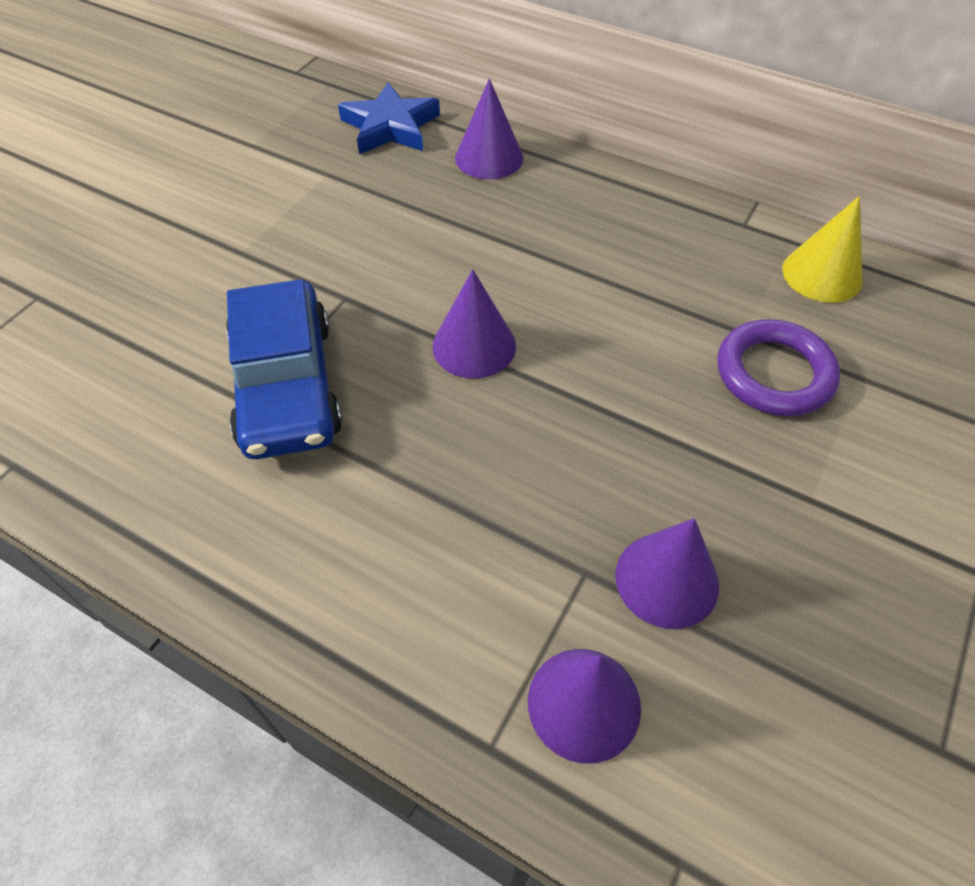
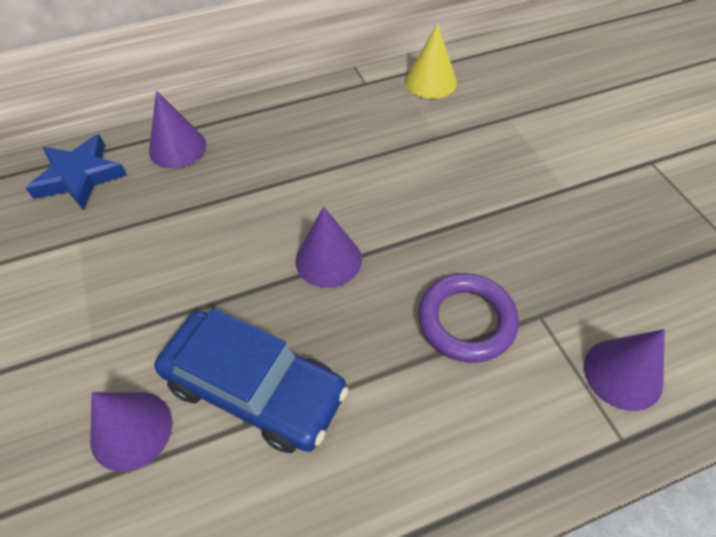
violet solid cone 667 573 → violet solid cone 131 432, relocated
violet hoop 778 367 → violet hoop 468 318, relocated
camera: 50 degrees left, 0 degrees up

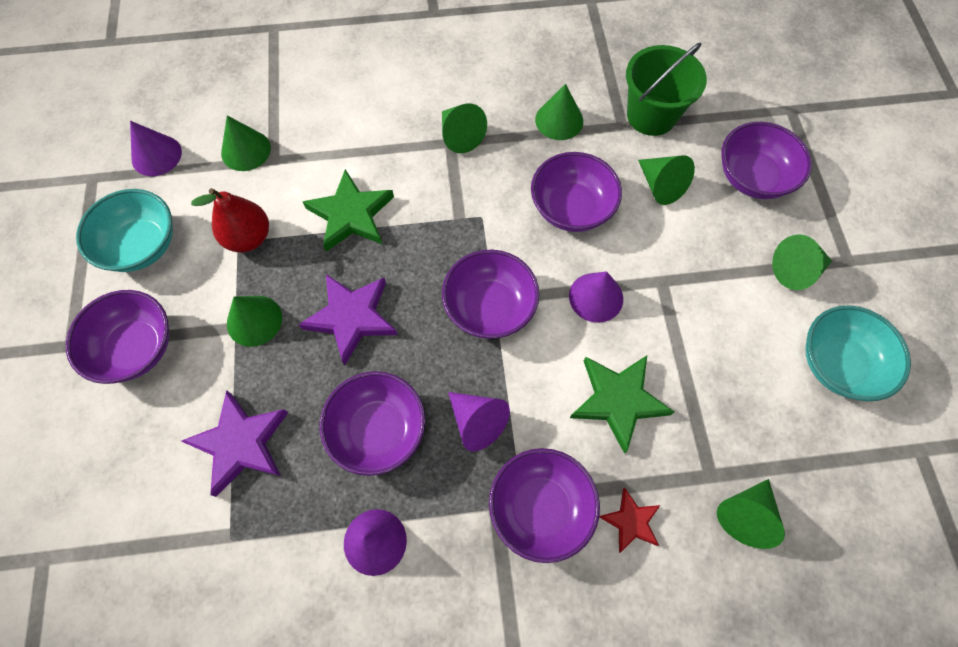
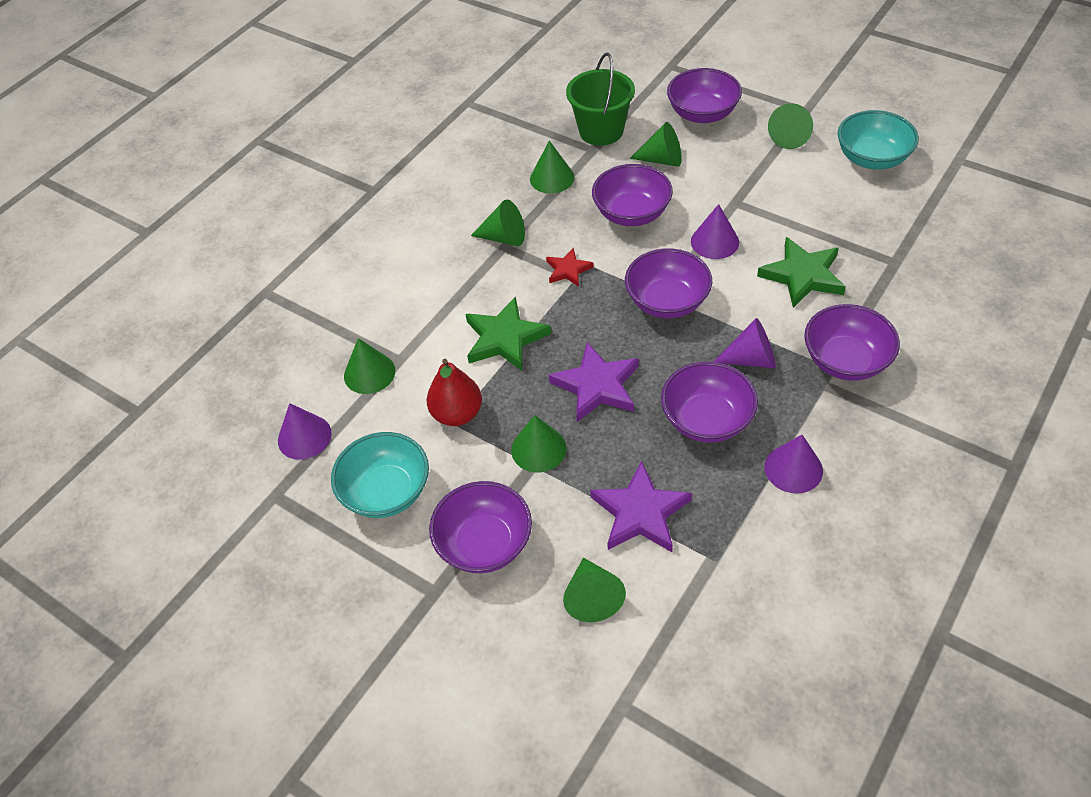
scarlet star 629 520 → scarlet star 570 267, relocated
emerald solid cone 751 514 → emerald solid cone 594 590, relocated
camera: 45 degrees left, 15 degrees down

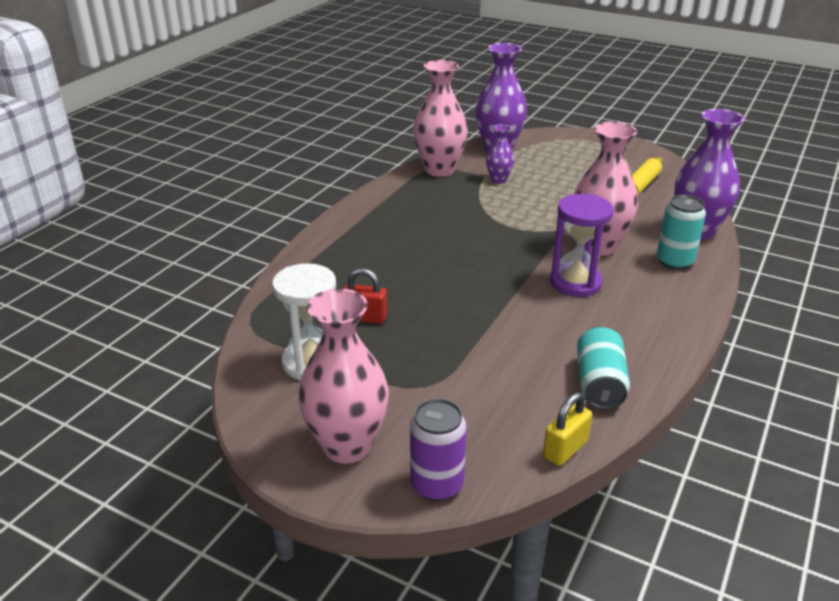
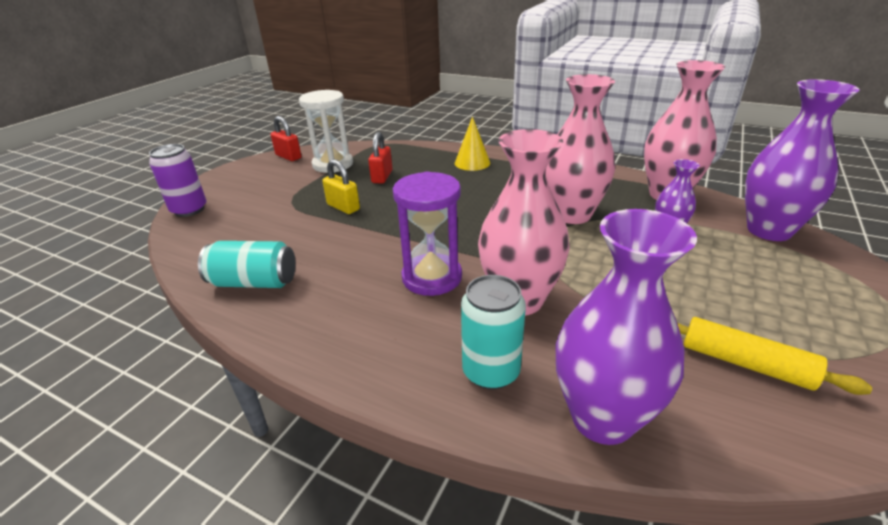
rose-pink flower vase 343 376 → rose-pink flower vase 580 149, relocated
bright yellow padlock 567 429 → bright yellow padlock 341 186, relocated
- → scarlet padlock 286 138
- → bright yellow solid cone 472 144
camera: 90 degrees right, 0 degrees up

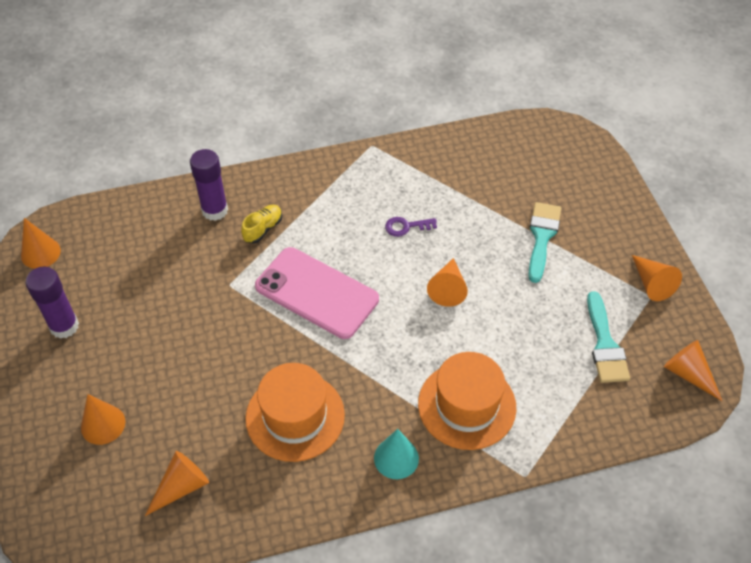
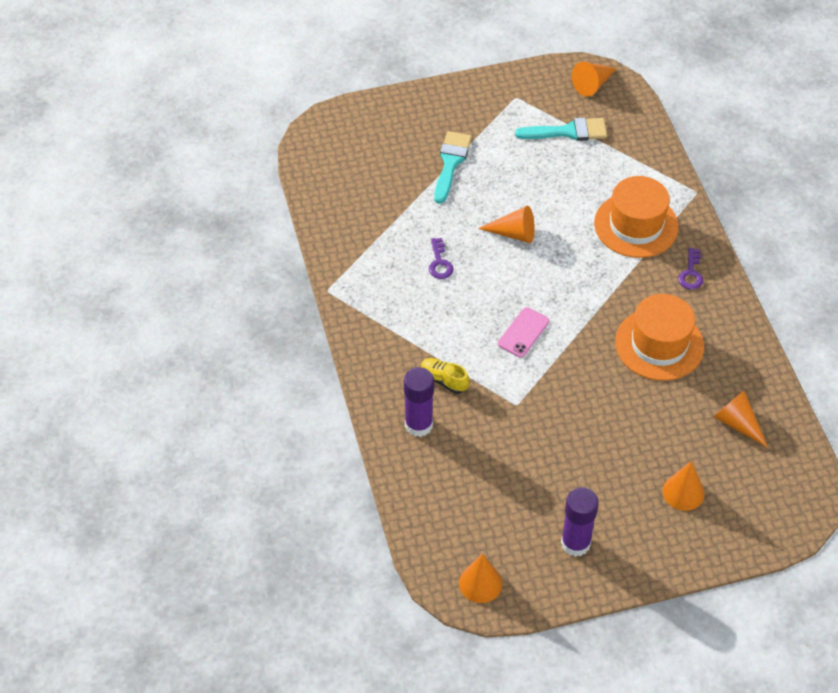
rose-pink phone 317 293 → rose-pink phone 523 332, x0.50
teal solid cone 396 454 → violet key 690 269
teal paintbrush 544 242 → teal paintbrush 453 167, 90 degrees clockwise
bright orange solid cone 657 278 → -
camera: 90 degrees left, 0 degrees up

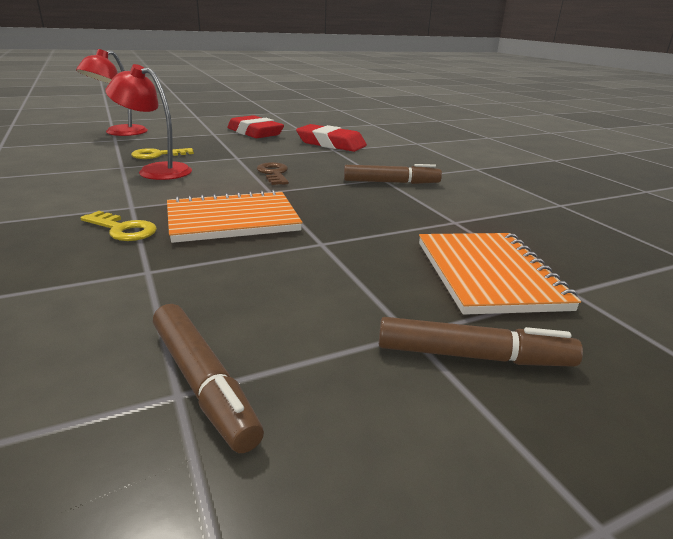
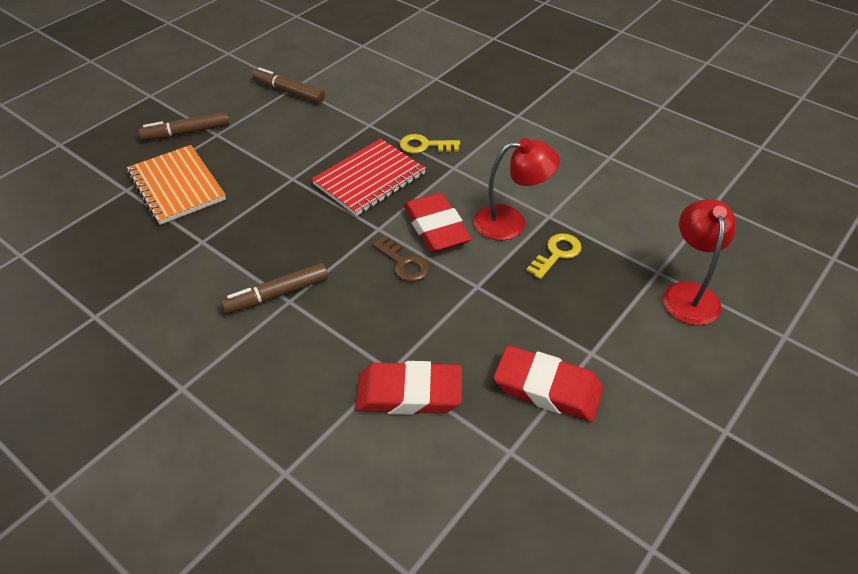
bright orange exercise book 235 216 → scarlet exercise book 369 177
- → scarlet eraser 438 222
camera: 155 degrees right, 20 degrees up

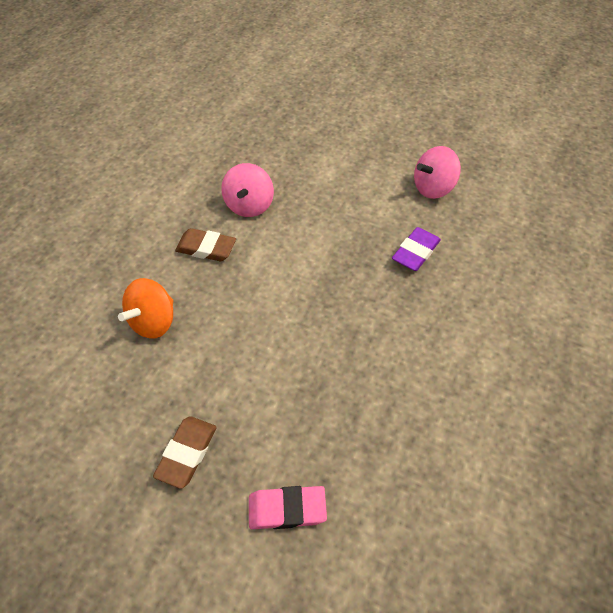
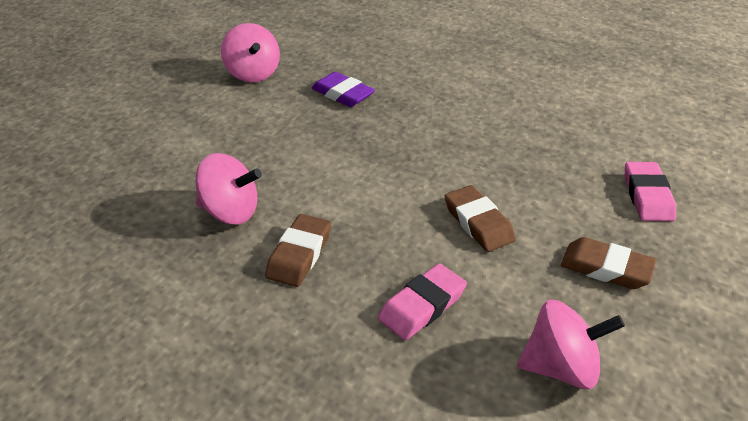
bright orange toy top 145 308 → rose-pink eraser 422 301
- → russet eraser 480 218
- → rose-pink toy top 571 344
camera: 85 degrees left, 15 degrees down

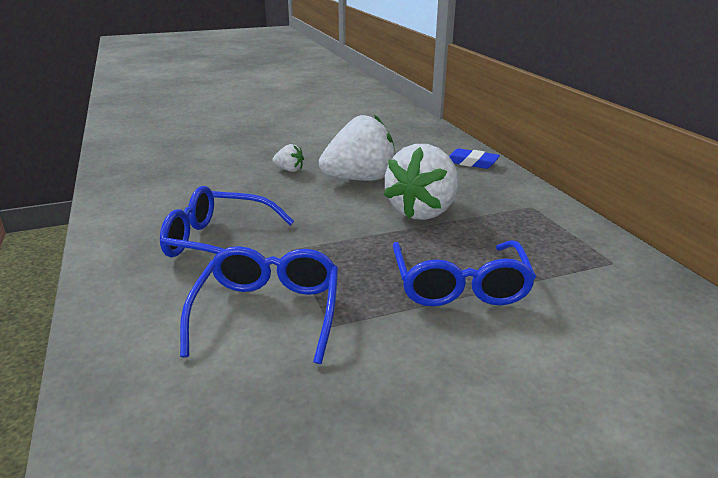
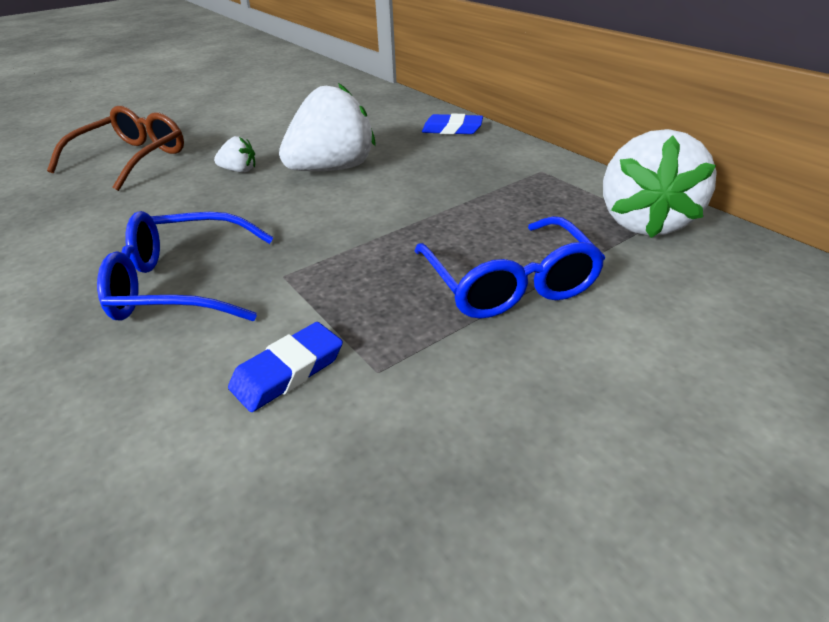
cobalt spectacles 259 305 → cobalt eraser 285 367
snow-white berry 421 182 → snow-white berry 660 183, relocated
- → russet spectacles 115 148
camera: 15 degrees left, 10 degrees up

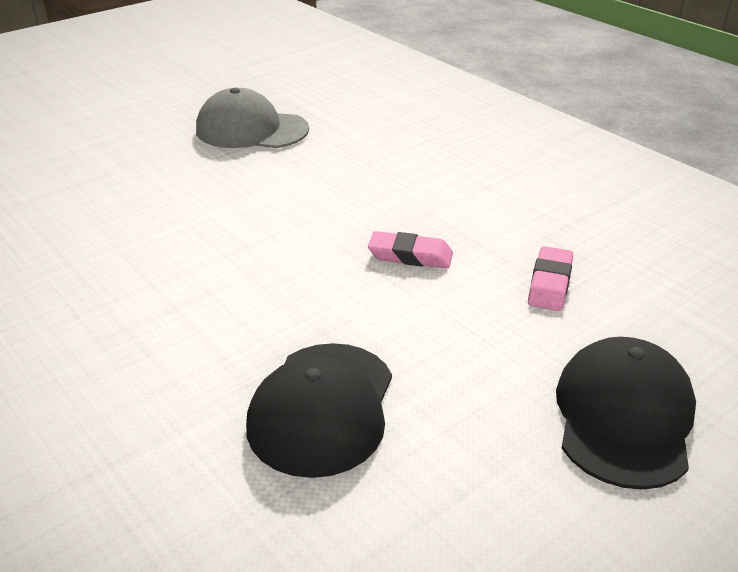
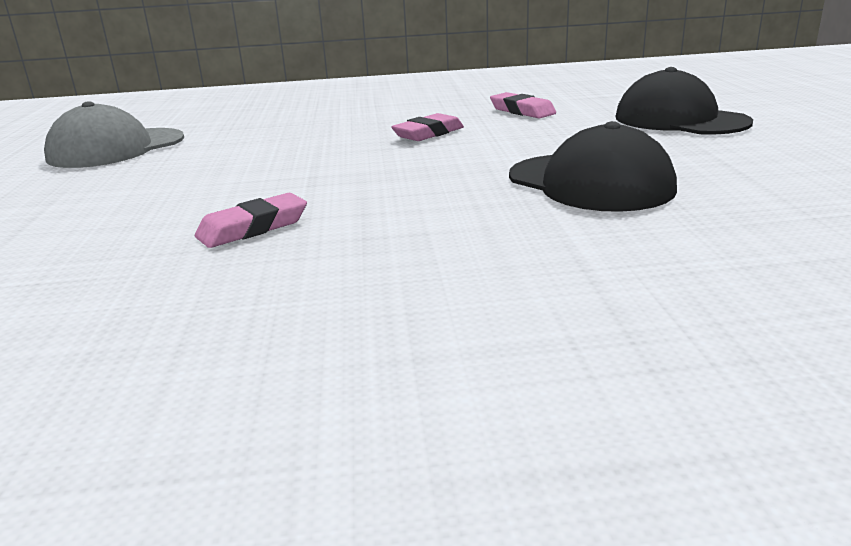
- → rose-pink eraser 251 220
camera: 55 degrees left, 10 degrees down

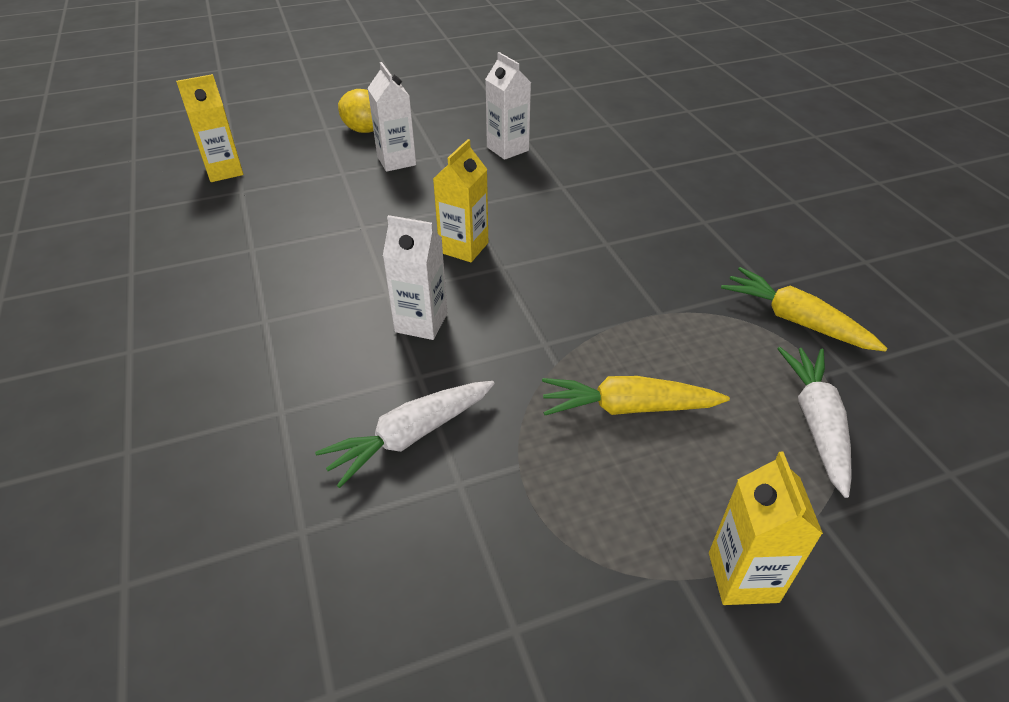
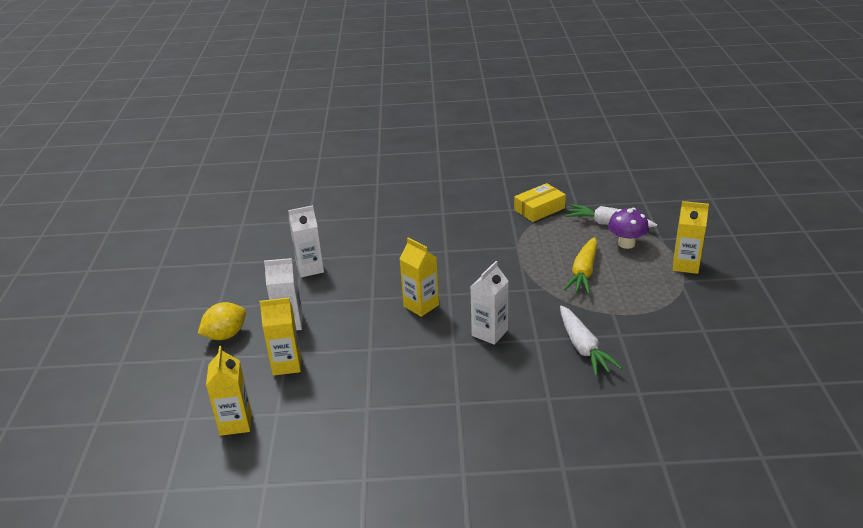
bright yellow root vegetable 804 309 → bright yellow box 540 202
- → bright yellow juice carton 280 337
- → violet toadstool 628 228
camera: 70 degrees left, 10 degrees down

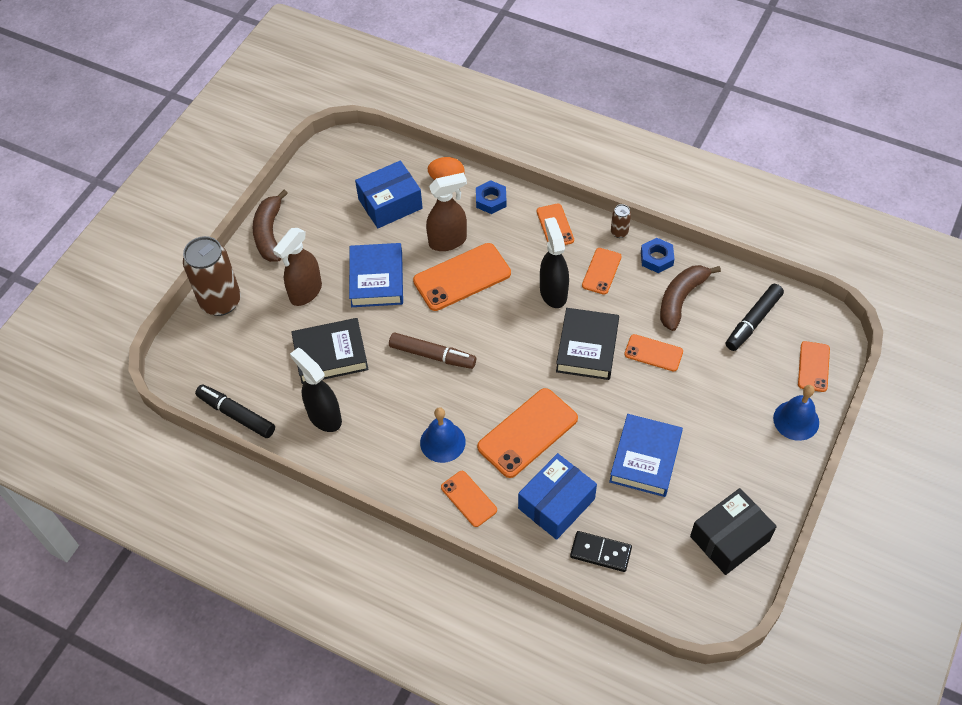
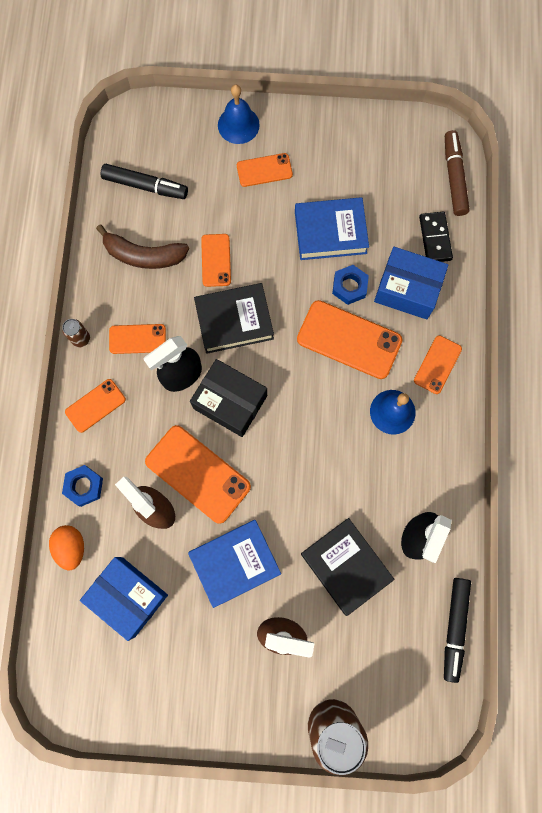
russet banana 270 226 → -
russet marker pen 432 351 → russet marker pen 457 173, relocated
cobalt hexagon nut 657 255 → cobalt hexagon nut 350 285, relocated
black box 733 531 → black box 228 398, relocated
bright orange phone 814 366 → bright orange phone 265 170, relocated
camera: 115 degrees left, 20 degrees up

